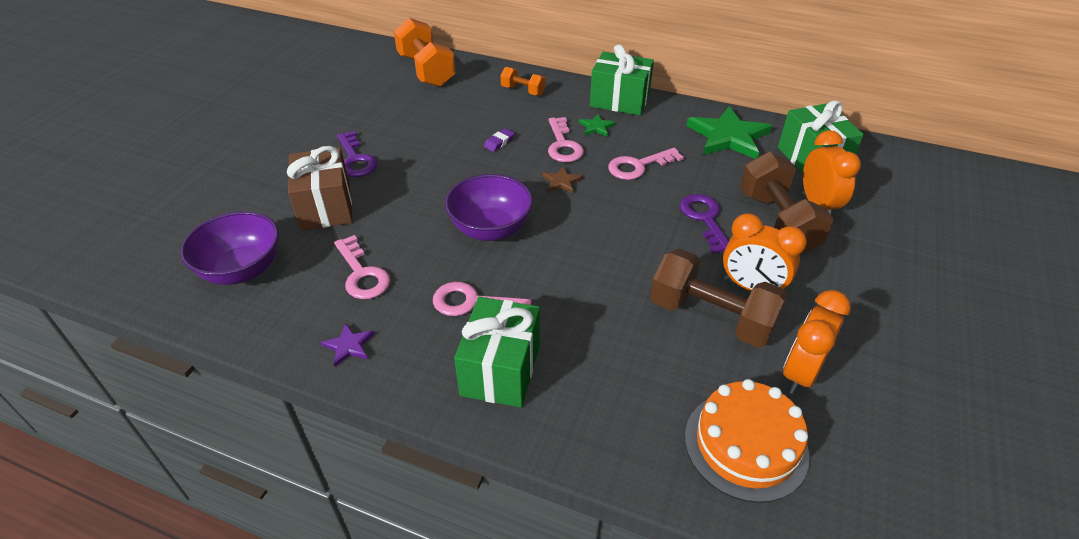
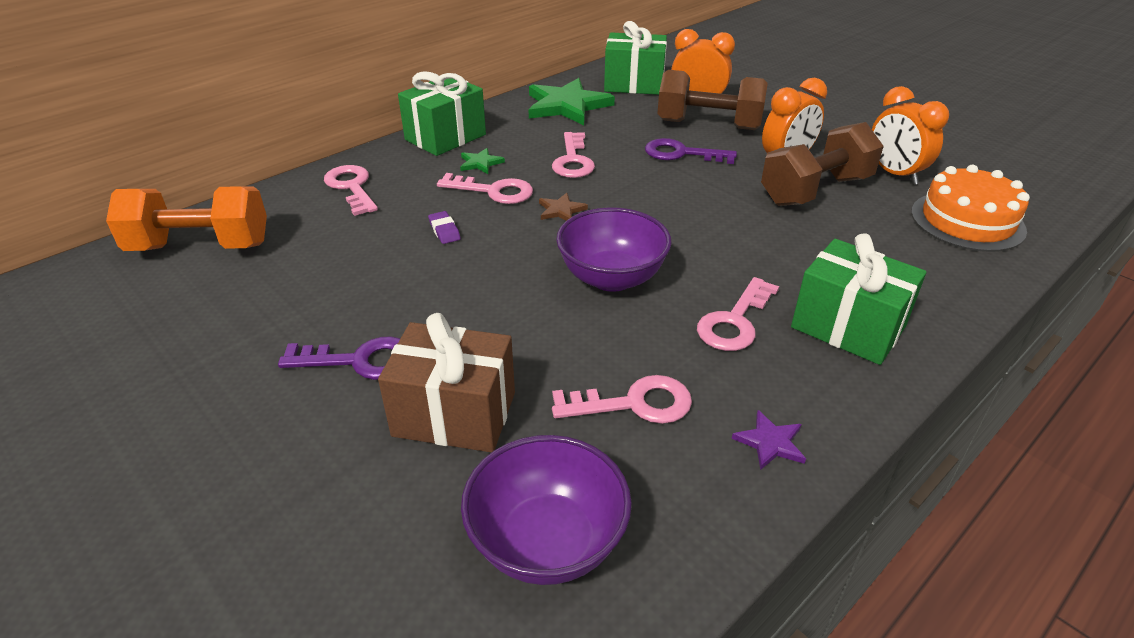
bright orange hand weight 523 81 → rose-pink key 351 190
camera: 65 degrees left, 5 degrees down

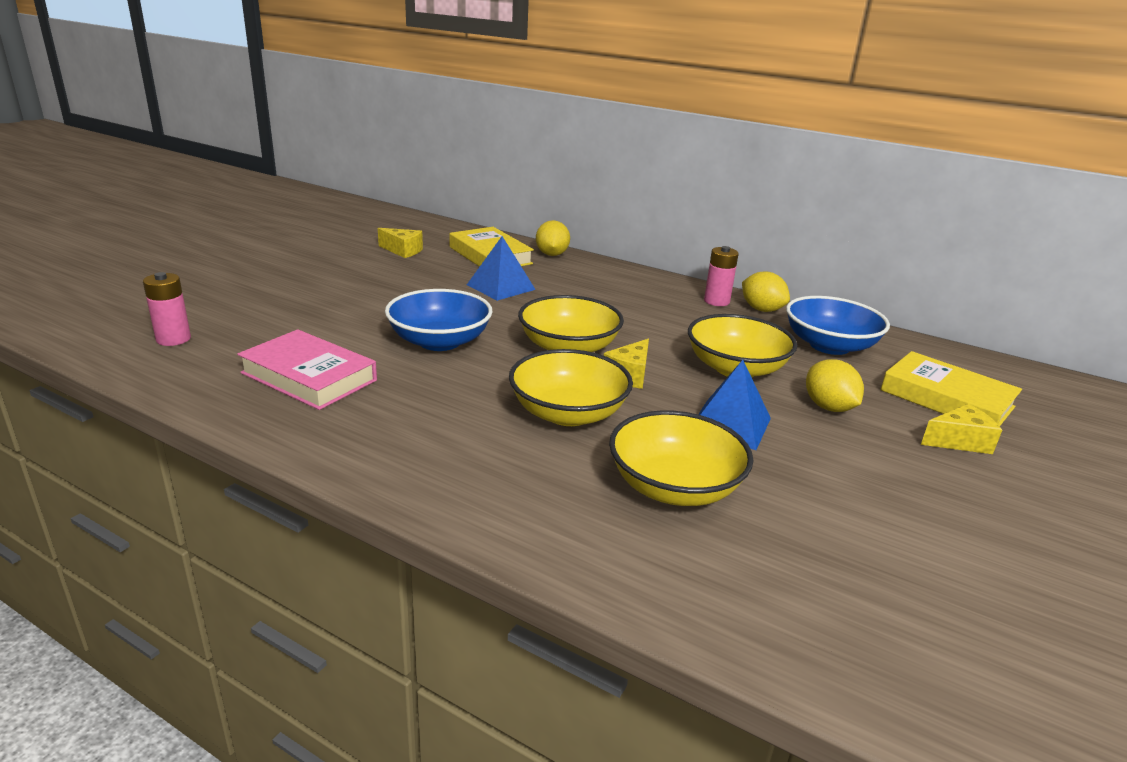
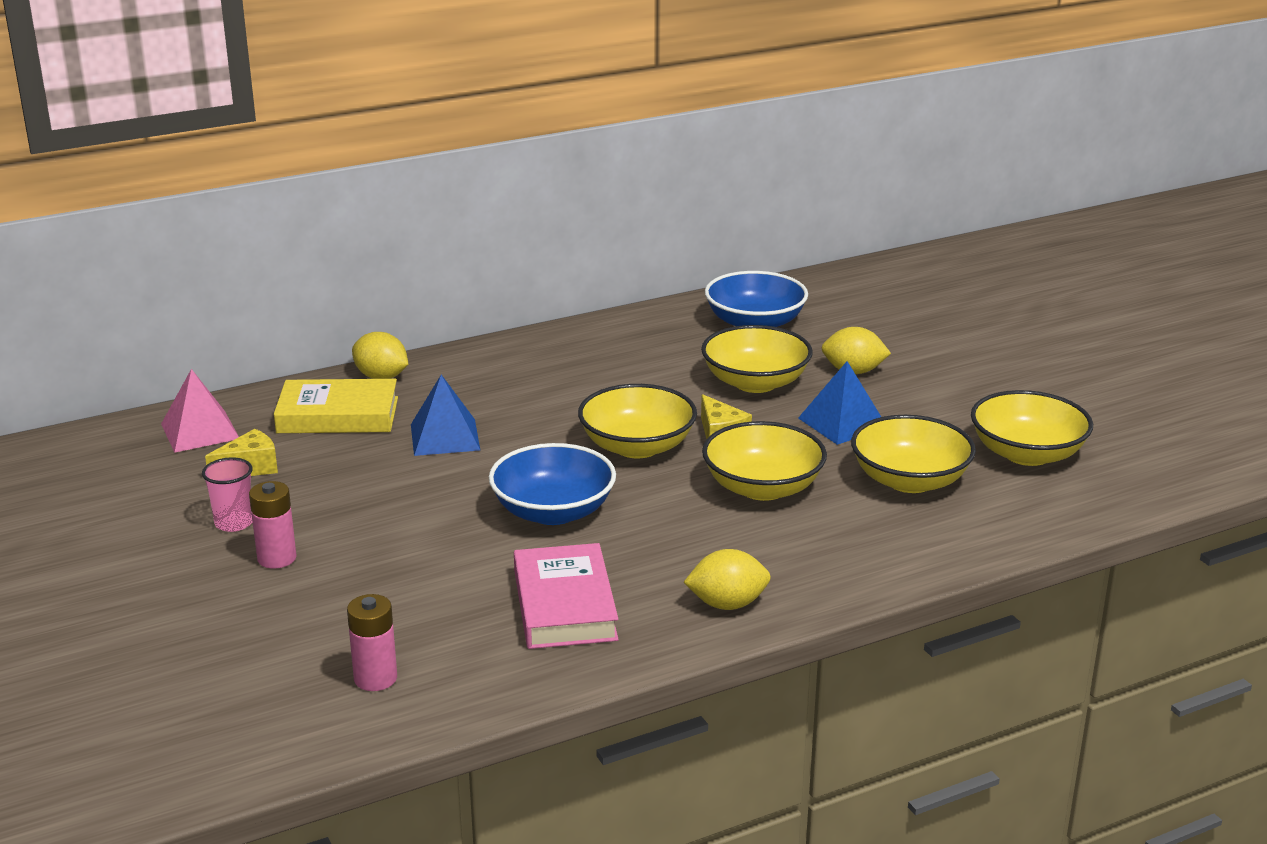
rose-pink hardcover 307 369 → rose-pink hardcover 566 596, 75 degrees counterclockwise
rose-pink AA battery 721 276 → rose-pink AA battery 273 525, relocated
bright yellow toy lemon 766 292 → bright yellow toy lemon 727 579, relocated
bright yellow hardcover 951 388 → -
bright yellow cheese 961 429 → -
- → rose-pink pyramid shape 200 411
- → rose-pink cup 227 494
- → bright yellow deep dish 1032 428
camera: 55 degrees left, 0 degrees up

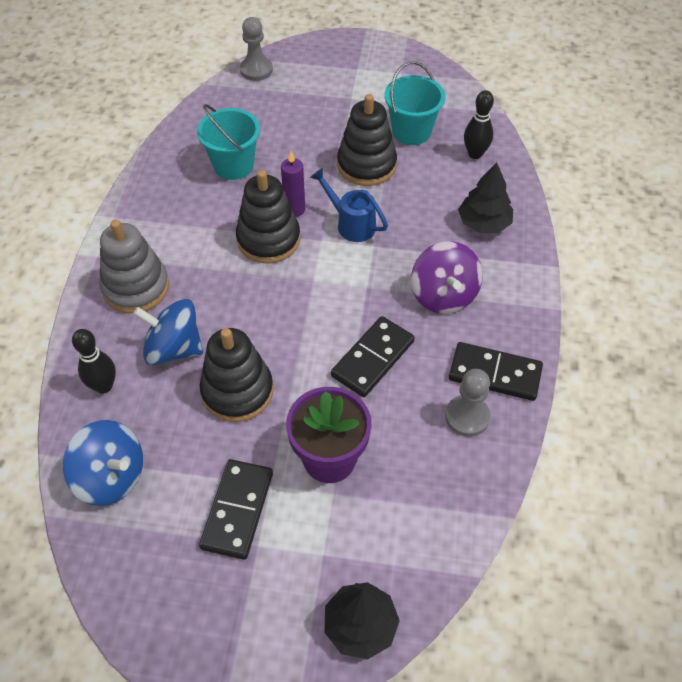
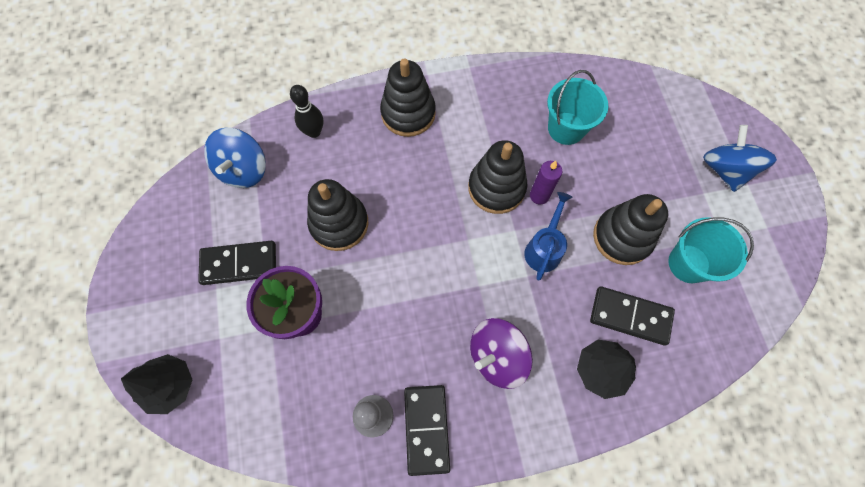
gray stacking rings 134 267 → black stacking rings 408 97
cobalt toy top 168 332 → cobalt toy top 740 158, relocated
gray game pawn 256 49 → -
black domino tile 373 356 → black domino tile 632 316, relocated
black skittle 479 124 → -
camera: 70 degrees right, 15 degrees up

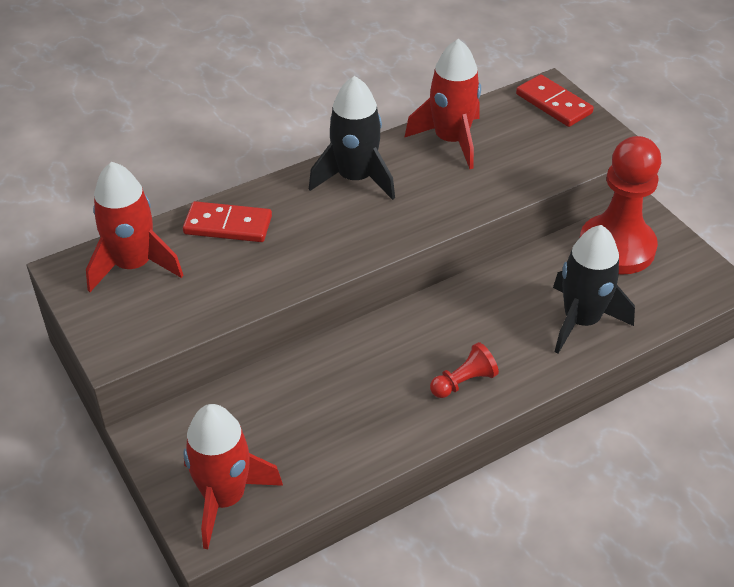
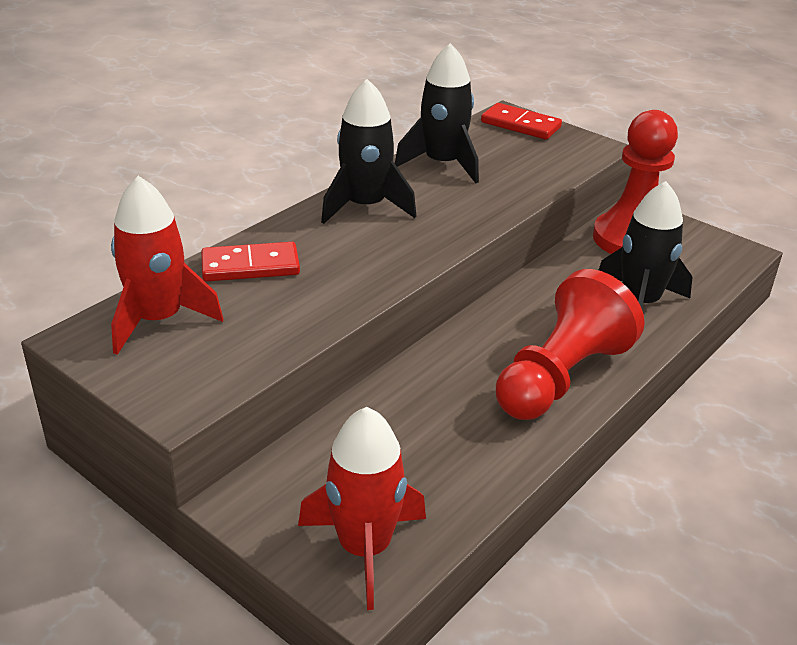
scarlet spaceship 442 104 → black spaceship 437 113
scarlet game pawn 464 370 → scarlet game pawn 570 344, x2.25
camera: 20 degrees left, 10 degrees down

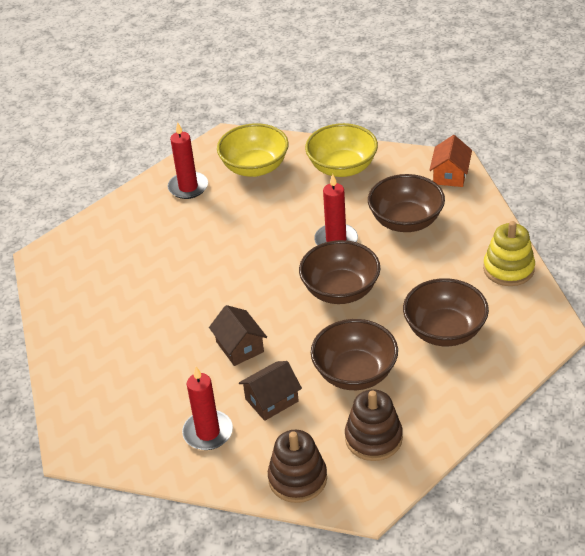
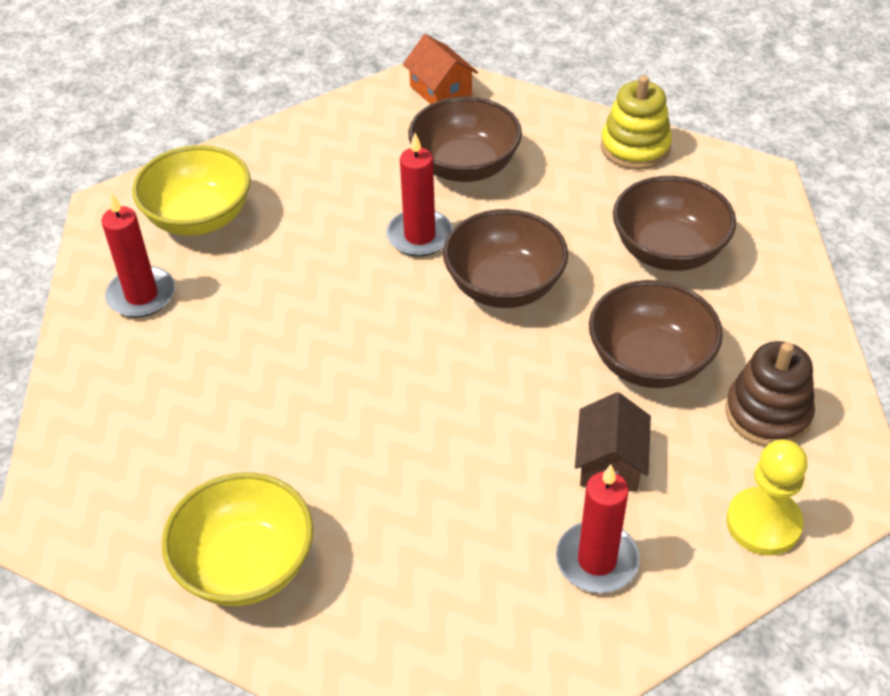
russet house 238 335 → -
russet stacking rings 297 466 → bright yellow game pawn 767 497
bright yellow deep dish 341 150 → bright yellow deep dish 237 539, relocated
camera: 50 degrees left, 5 degrees up

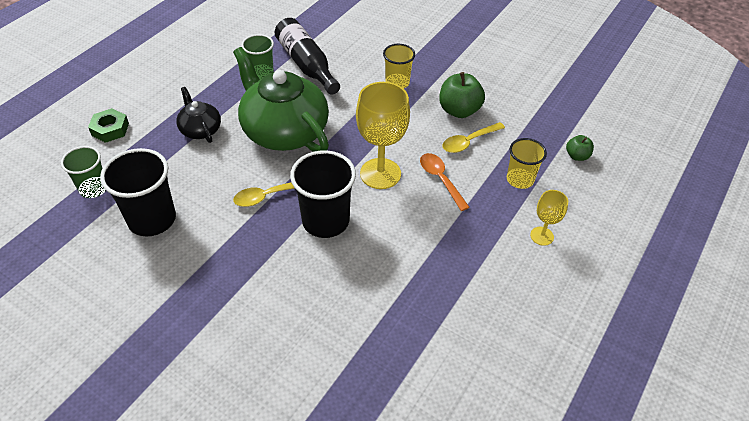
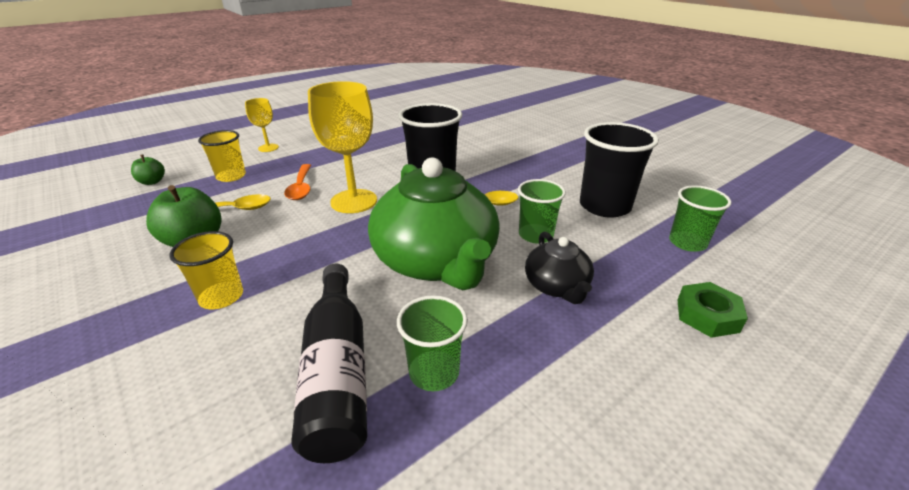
- → emerald cup 542 211
camera: 160 degrees left, 15 degrees down

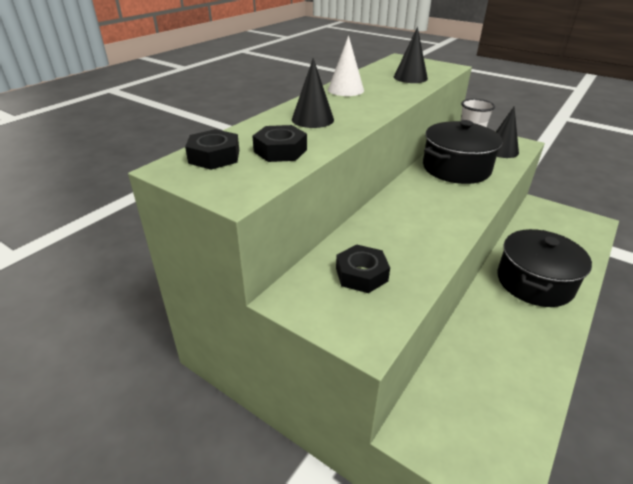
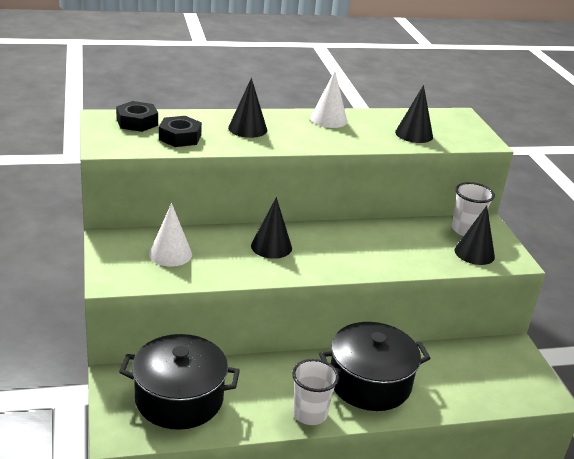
black hexagon nut 363 268 → snow-white solid cone 170 235
black stockpot 463 152 → black stockpot 179 382, relocated
- → black solid cone 271 228
- → snow-white cup 315 392
camera: 40 degrees right, 5 degrees down

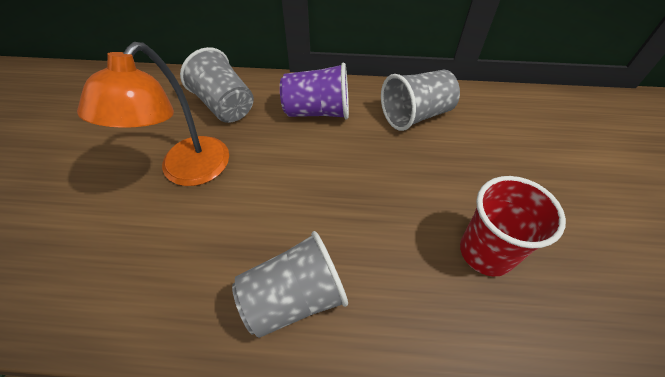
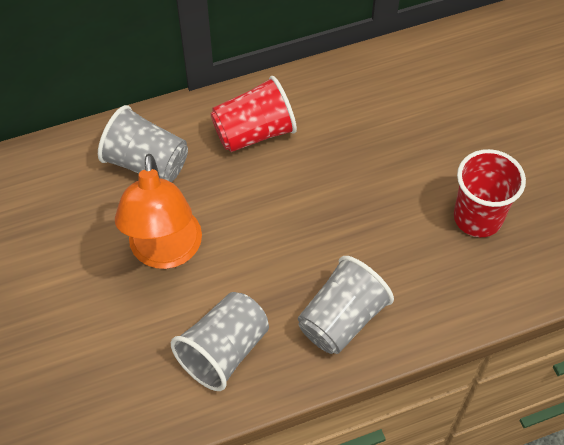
violet cup 314 91 → scarlet cup 254 114
gray cup 420 100 → gray cup 220 341, relocated
camera: 25 degrees left, 5 degrees up

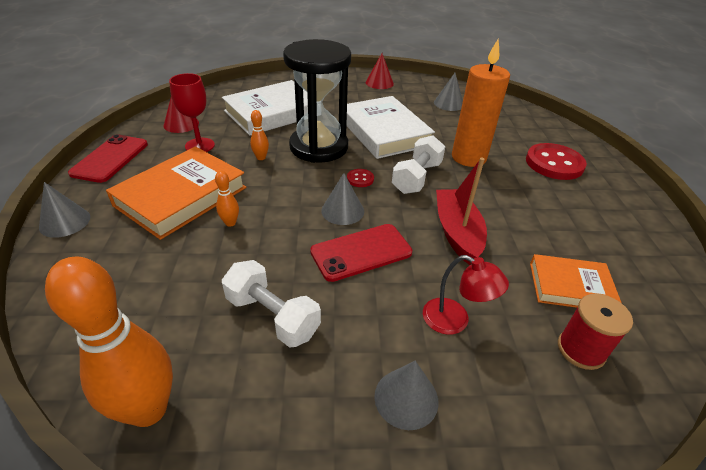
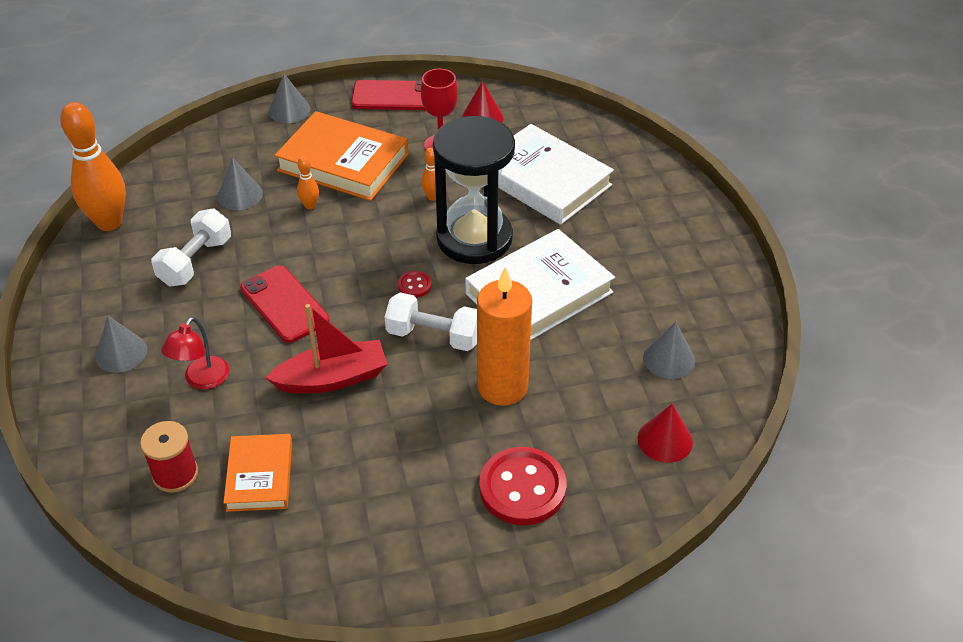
gray solid cone 342 199 → gray solid cone 240 184, relocated
scarlet solid cone 380 71 → scarlet solid cone 665 433, relocated
camera: 80 degrees right, 5 degrees up

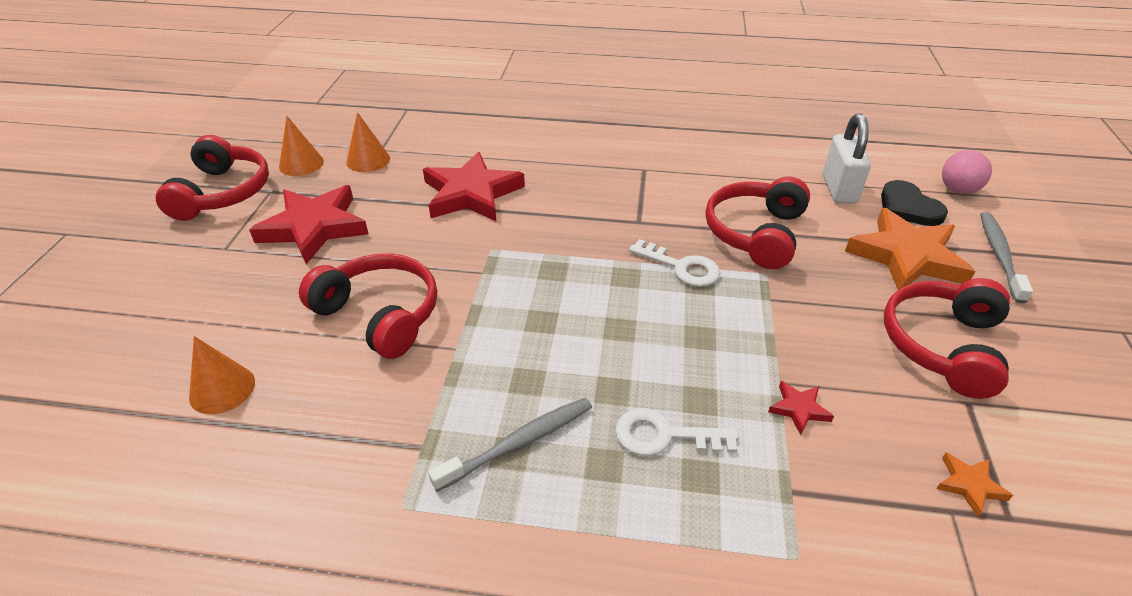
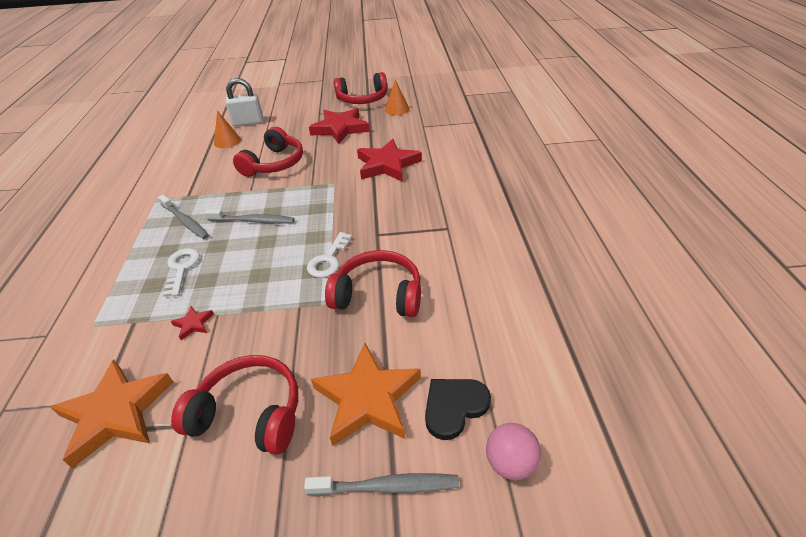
bright orange solid cone 368 142 → -
snow-white padlock 847 159 → snow-white padlock 244 102, relocated
bright orange star 974 484 → bright orange star 112 414, x2.34
- → gray dental brush 250 216
camera: 80 degrees right, 0 degrees up

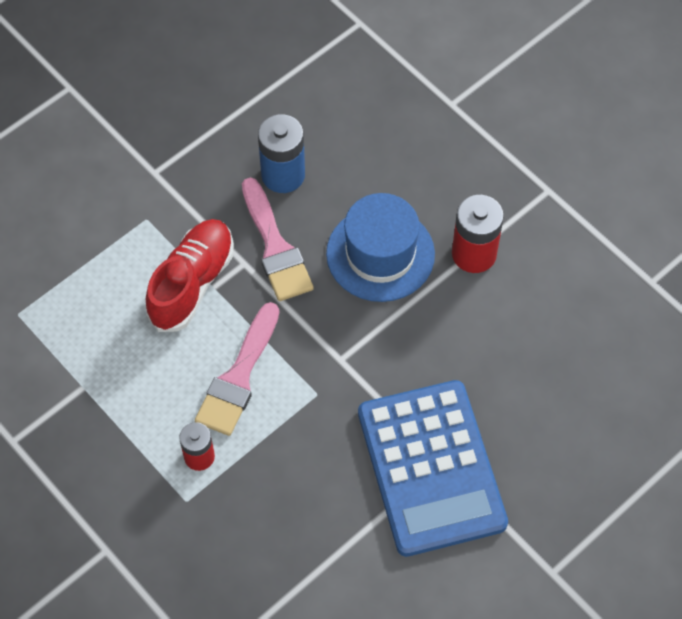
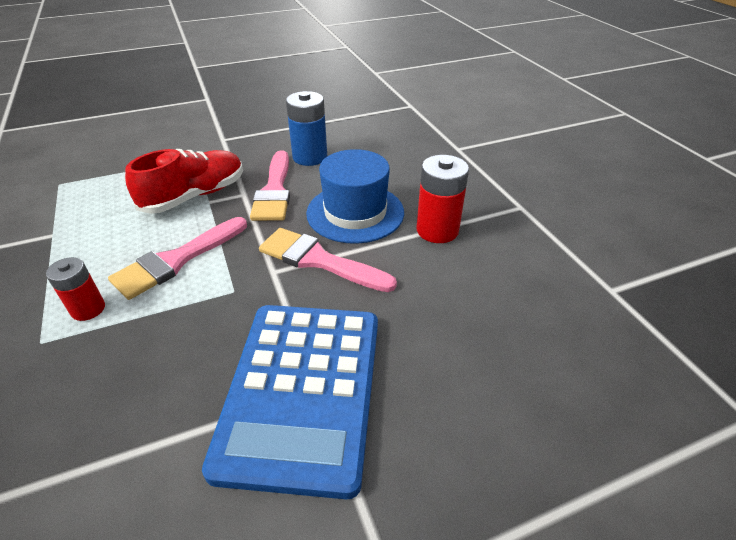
- → rose-pink paintbrush 328 260
camera: 20 degrees right, 20 degrees down

